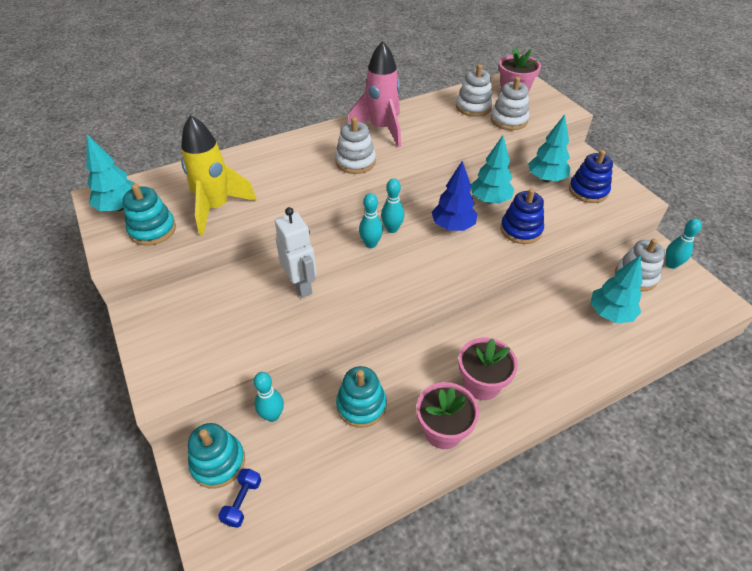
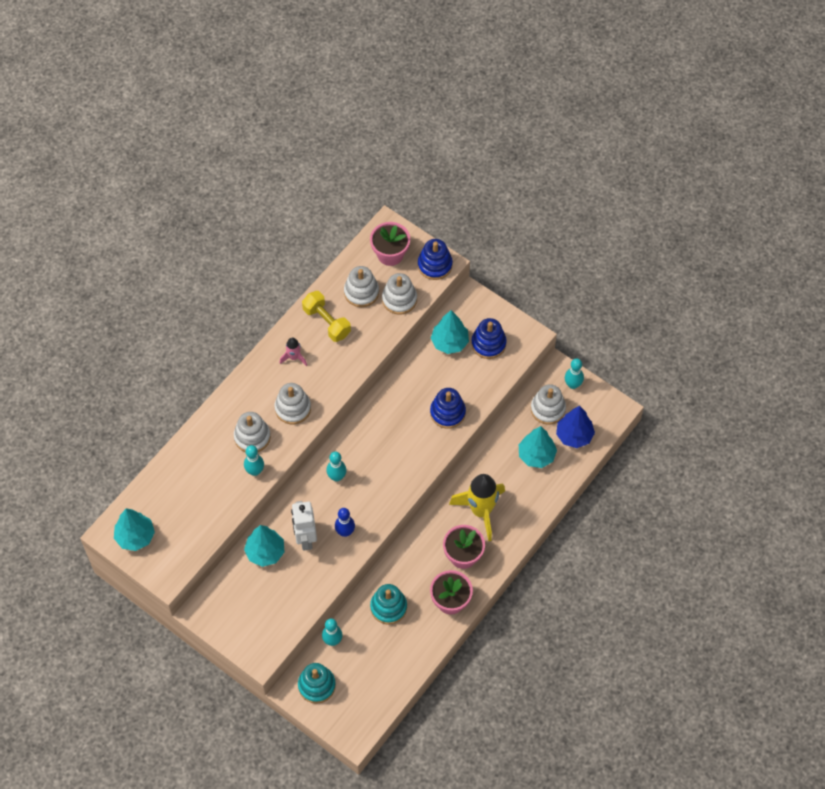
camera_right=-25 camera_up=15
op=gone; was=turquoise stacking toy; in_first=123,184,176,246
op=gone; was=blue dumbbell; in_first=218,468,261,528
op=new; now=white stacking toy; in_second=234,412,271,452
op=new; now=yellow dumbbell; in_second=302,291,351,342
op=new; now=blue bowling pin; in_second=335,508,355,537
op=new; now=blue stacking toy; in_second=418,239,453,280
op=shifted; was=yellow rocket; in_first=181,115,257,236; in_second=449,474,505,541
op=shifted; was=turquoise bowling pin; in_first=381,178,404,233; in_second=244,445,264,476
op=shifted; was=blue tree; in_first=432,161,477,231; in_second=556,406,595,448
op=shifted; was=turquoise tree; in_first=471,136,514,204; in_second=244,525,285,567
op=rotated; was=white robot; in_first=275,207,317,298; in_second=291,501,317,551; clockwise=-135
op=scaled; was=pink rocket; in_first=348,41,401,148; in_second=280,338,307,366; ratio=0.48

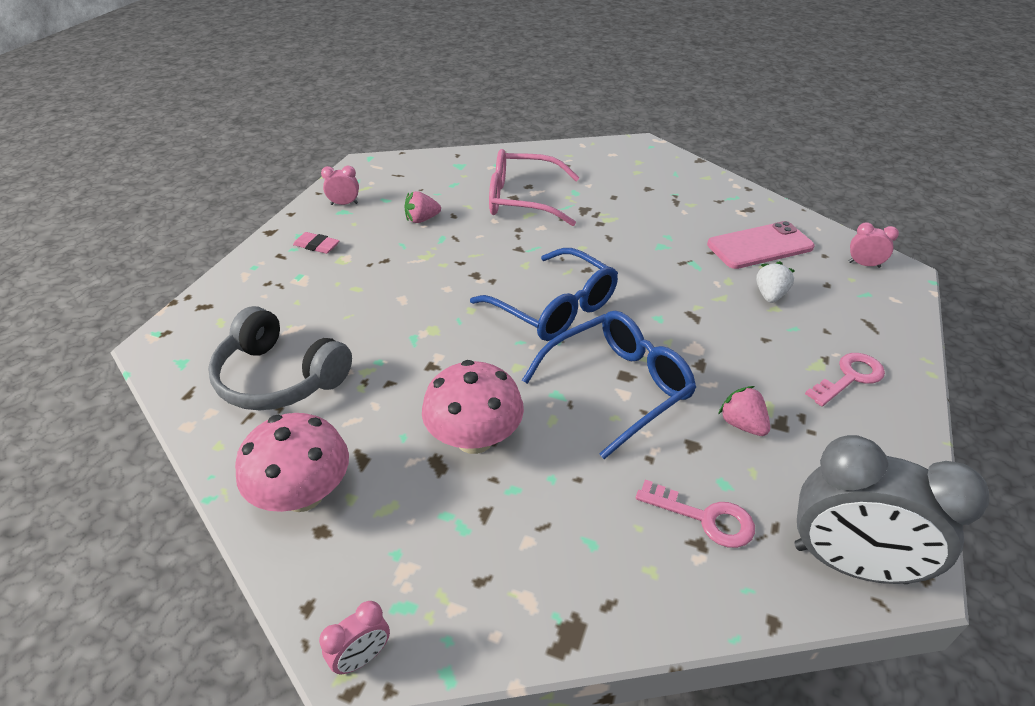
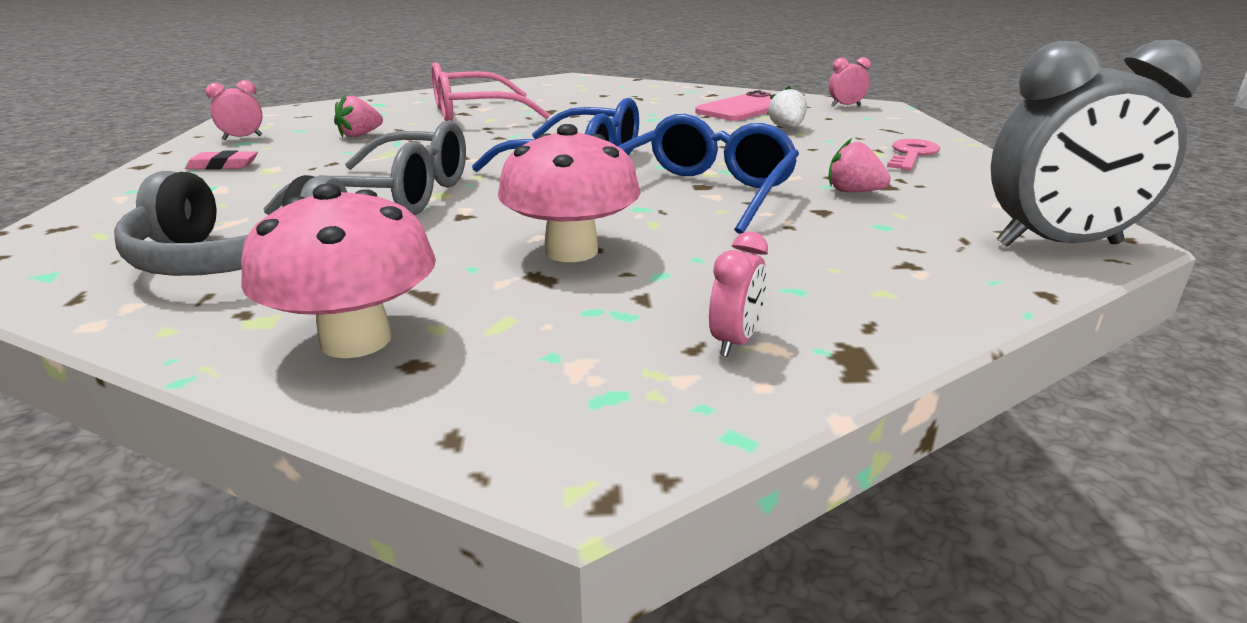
camera_right=-25 camera_up=-15
op=gone; was=pink key; in_first=636,480,755,548
op=new; now=grey glasses; in_second=263,120,466,215
op=shifted; was=pink clock; in_first=319,601,390,675; in_second=709,231,768,357

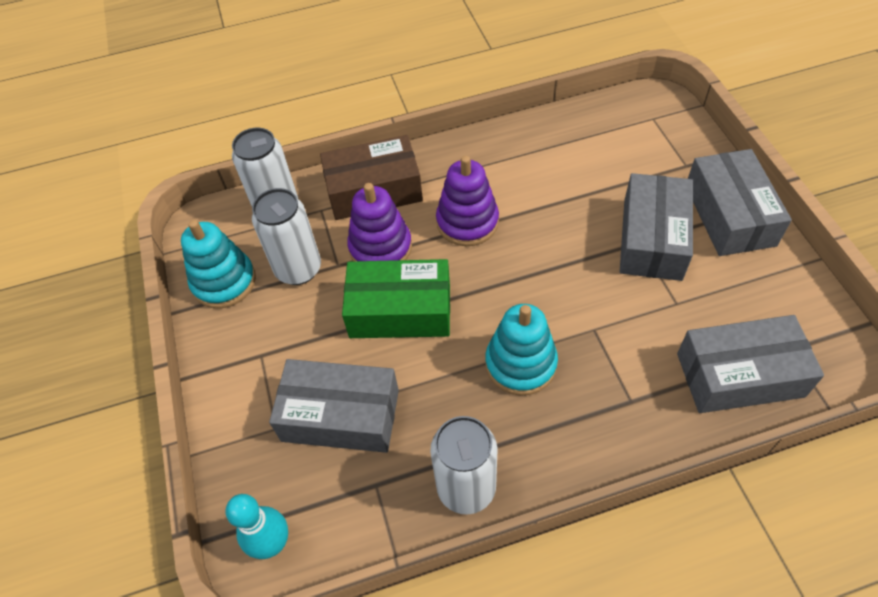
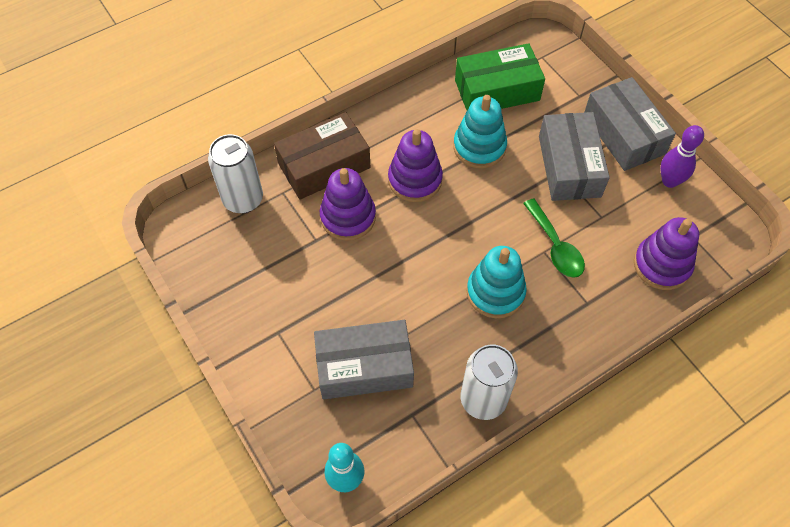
camera_right=-20 camera_up=5
op=gone; was=white can; in_first=252,188,321,285
op=new; now=green spoon; in_second=523,198,585,278
op=new; now=purple bowling pin; in_second=660,125,704,188
op=shifted; was=turquoise stacking toy; in_first=181,220,256,308; in_second=453,95,507,168
op=shifted; was=green box; in_first=342,259,450,338; in_second=455,43,545,110
op=swapped; was=grey box; now=purple stacking toy; in_first=677,315,824,413; in_second=634,217,699,290

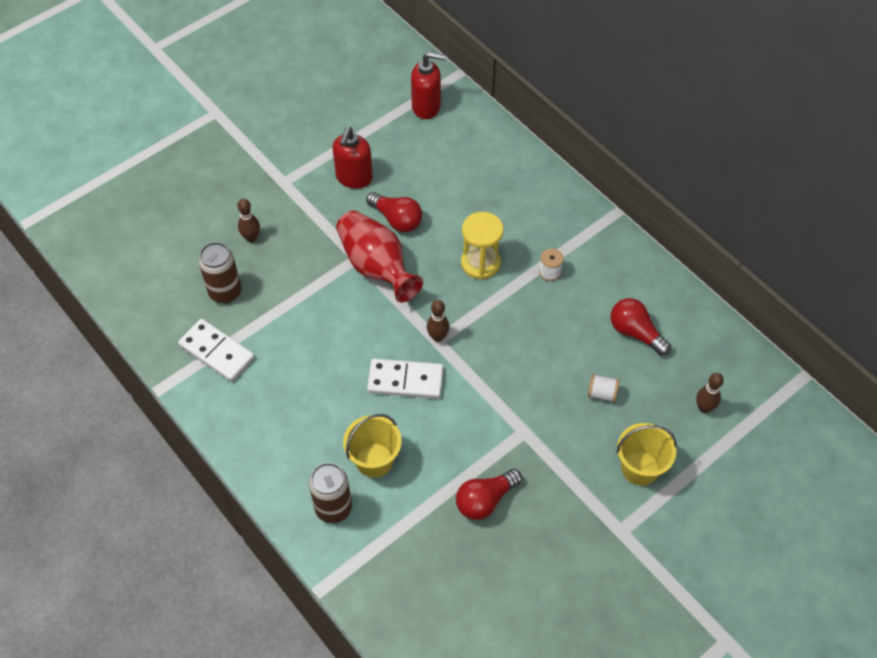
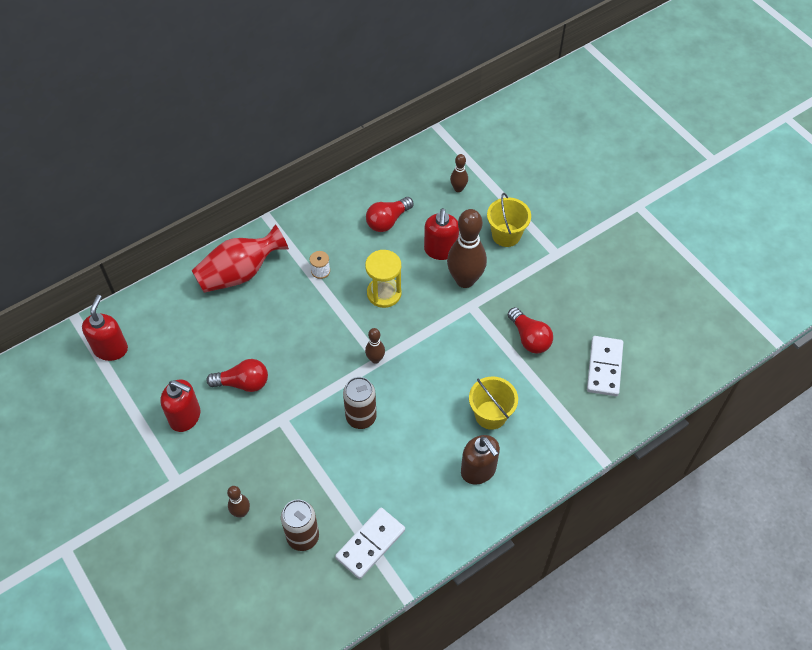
camera_right=-85 camera_up=0
op=new; now=brown bowling pin; in_second=447,209,487,288
op=new; now=brown soap dispenser; in_second=461,435,500,485
op=shifted; was=brown can; in_first=309,463,352,523; in_second=343,377,377,429
op=shifted; was=red vase; in_first=336,210,423,302; in_second=192,225,289,293
op=shifted; was=white domino; in_first=367,359,444,399; in_second=587,336,623,396
op=shifted; was=yellow hourglass; in_first=461,212,503,279; in_second=365,250,402,308
op=swapped; was=white spool; now=red soap dispenser; in_first=587,374,619,402; in_second=424,208,459,260
op=rotated; was=red light bulb; in_first=366,192,422,232; in_second=206,359,268,392; clockwise=45

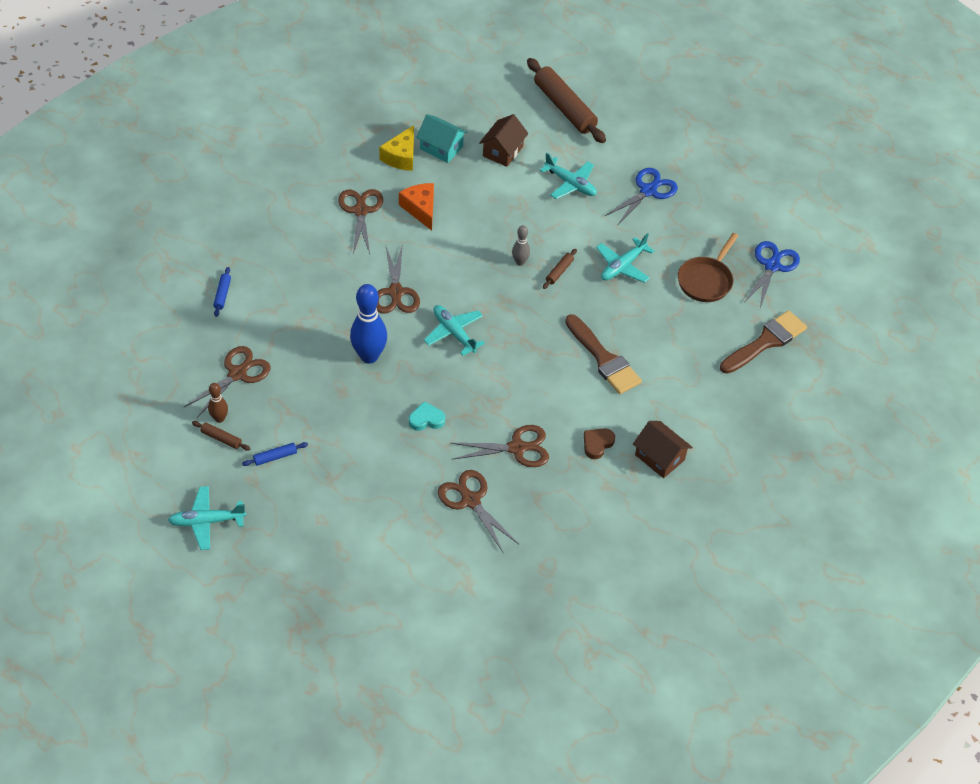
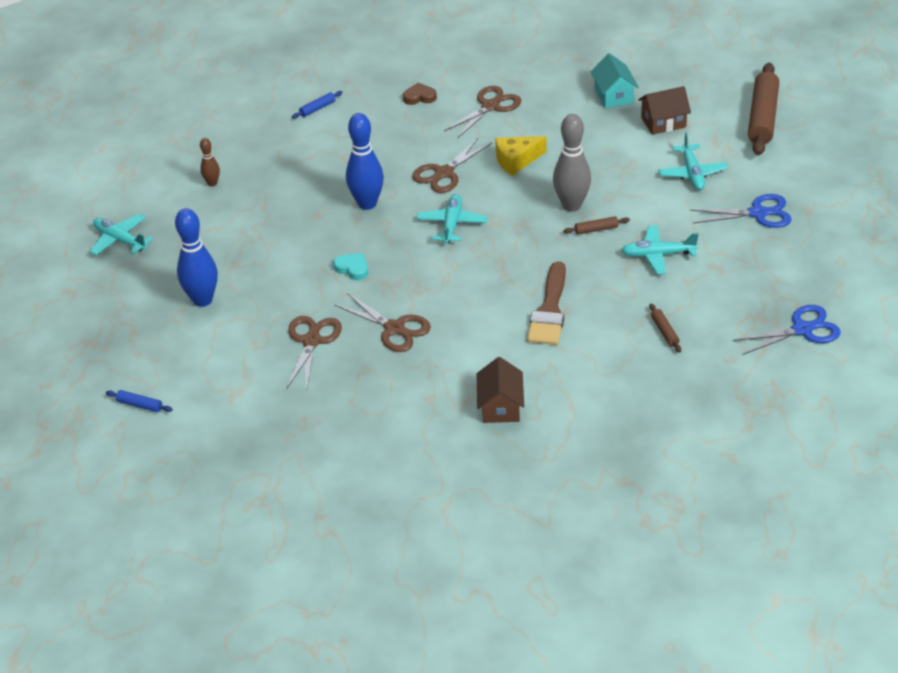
camera_right=50 camera_up=-10
op=gone; was=brown scissors; in_first=184,346,271,418
op=gone; was=orange cheese; in_first=399,183,434,231
op=gone; was=brown pan; in_first=678,233,738,302
op=gone; was=brown brush; in_first=720,310,807,374
op=new; now=blue bowling pin; in_second=175,208,218,307
op=shifted; was=brown rolling pin; in_first=192,421,250,451; in_second=649,304,681,353
op=shifted; was=blue rolling pin; in_first=242,442,308,466; in_second=106,390,173,412
op=shifted; was=yellow cheese; in_first=379,125,414,171; in_second=495,136,546,176
op=shifted; was=brown heart; in_first=584,428,615,459; in_second=403,83,437,105
op=scaled; was=grey bowling pin; in_first=512,225,530,266; in_second=553,114,591,212; ratio=1.93

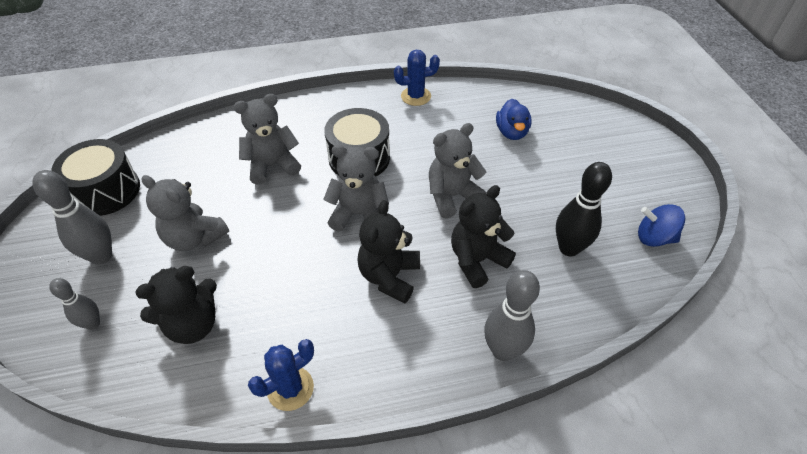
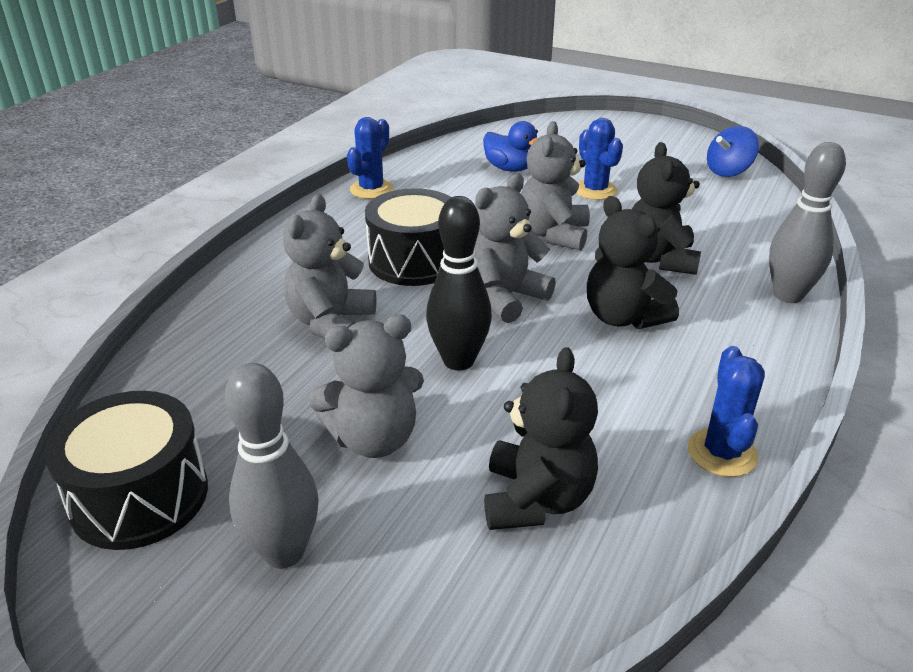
camera_right=-50 camera_up=-15
op=gone; was=grey bowling pin; in_first=49,278,100,330
op=new; now=blue cactus; in_second=576,118,623,200
op=shifted; was=black bowling pin; in_first=556,162,612,256; in_second=426,196,492,371

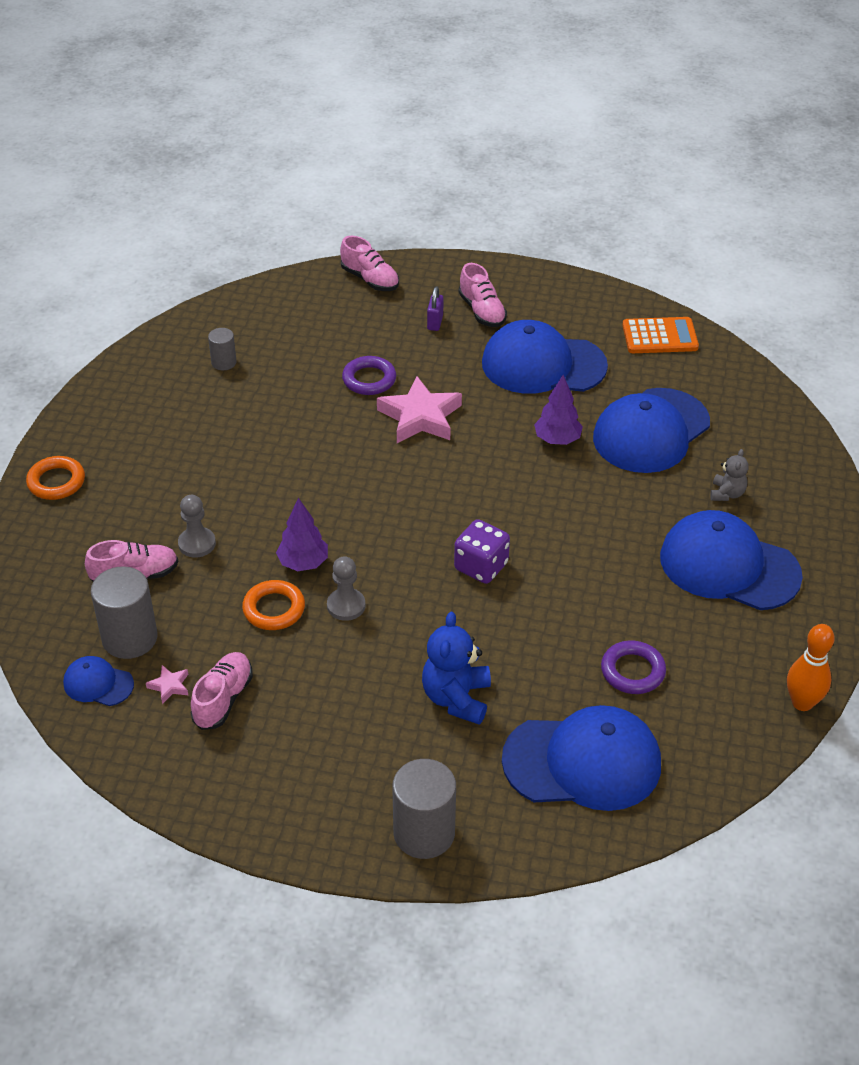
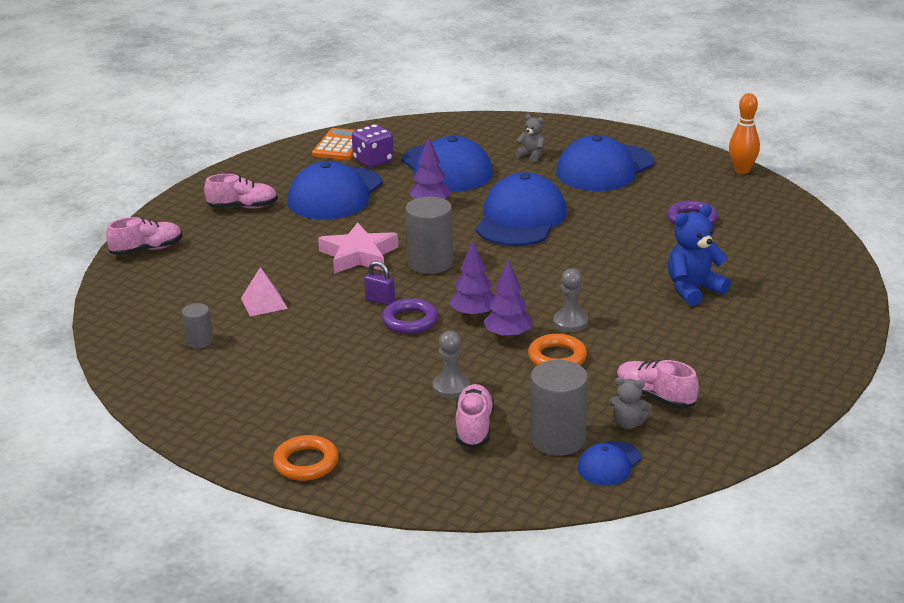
camera_right=-70 camera_up=-15
op=new; now=pink pyramid; in_second=241,267,288,317
op=new; now=purple tree; in_second=450,240,495,318
op=shifted; was=purple ring; in_first=342,356,396,395; in_second=382,298,438,334
op=shifted; was=grey cylinder; in_first=392,759,456,859; in_second=405,197,453,274
op=shifted; was=purple padlock; in_first=427,287,443,331; in_second=364,261,395,305
op=shifted; was=purple dice; in_first=454,519,510,584; in_second=352,124,394,168
op=shifted; was=blue cap; in_first=502,705,661,811; in_second=476,172,567,246
op=swapped; was=pink star; now=grey teddy bear; in_first=146,665,188,704; in_second=609,377,652,429
op=rotated; was=blue teddy bear; in_first=422,612,491,725; in_second=668,205,731,306; clockwise=120

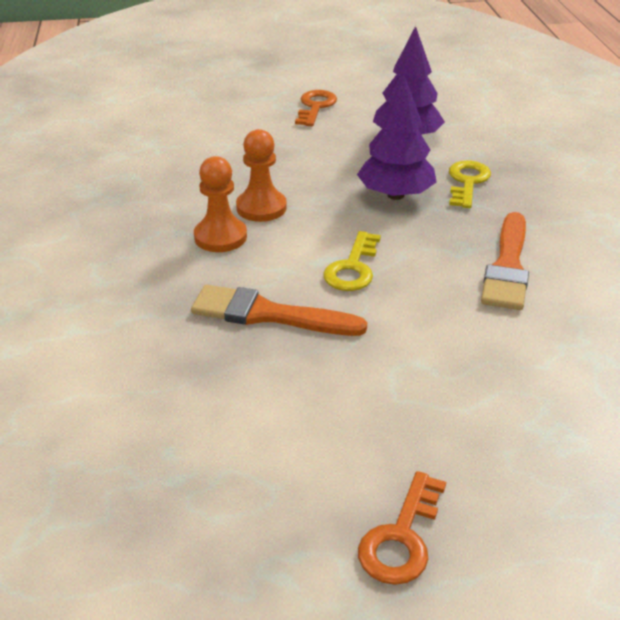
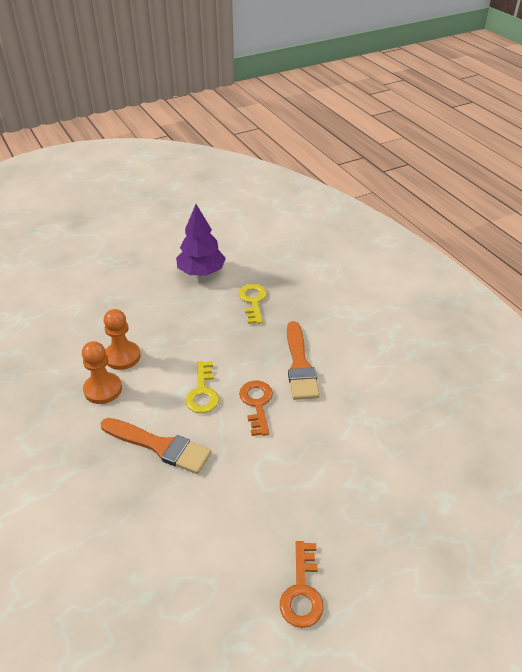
camera_right=-20 camera_up=5
op=gone; was=purple tree; in_first=357,75,437,200
op=shifted; was=orange key; in_first=295,90,337,126; in_second=239,381,273,436
op=rotated; was=orange brush; in_first=191,284,367,336; in_second=101,418,212,474; clockwise=-150

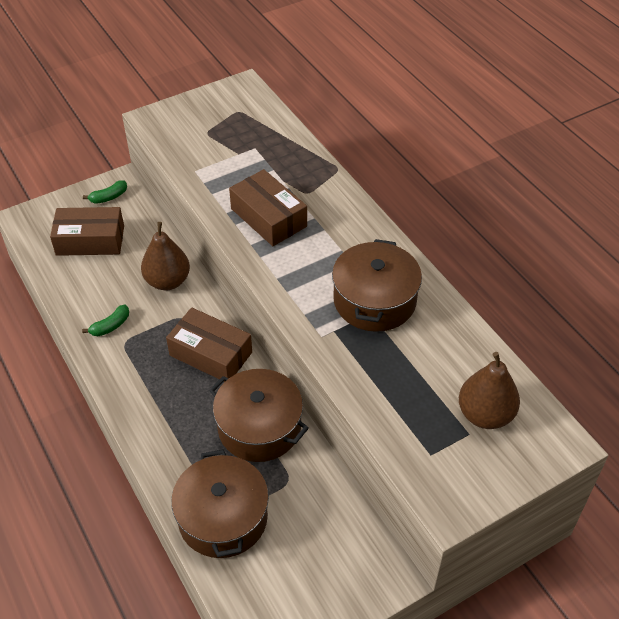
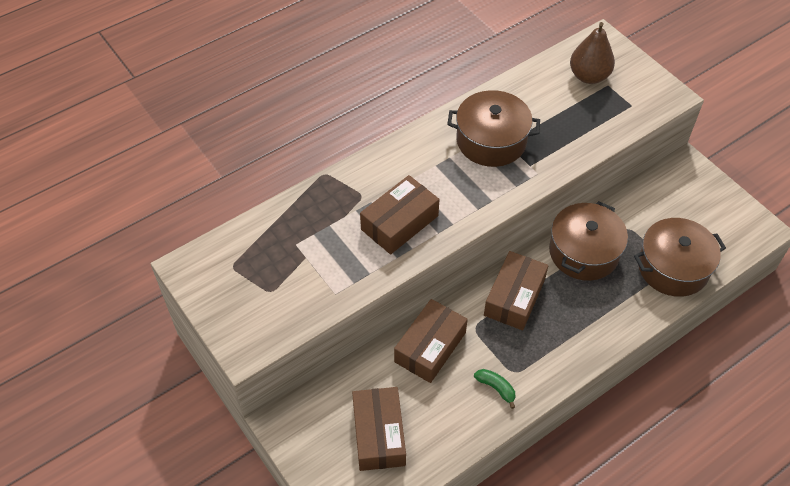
camera_right=-95 camera_up=5
op=gone; was=green banana; in_first=83,181,127,204
op=swapped; was=brown pear; now=brown box; in_first=141,222,190,290; in_second=394,299,468,383

